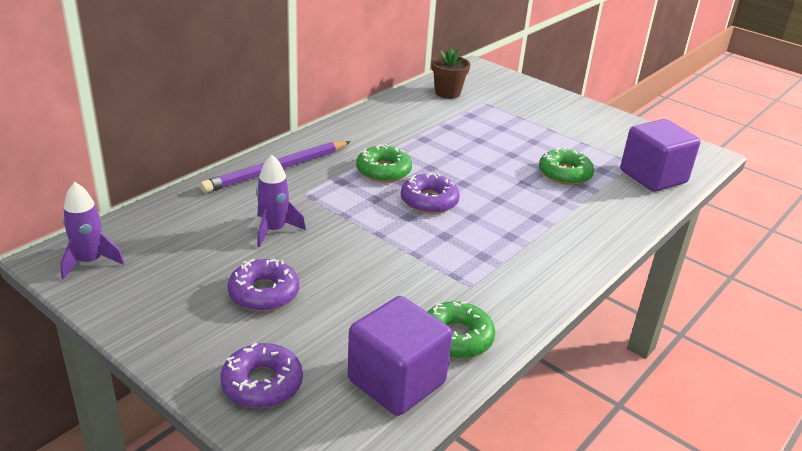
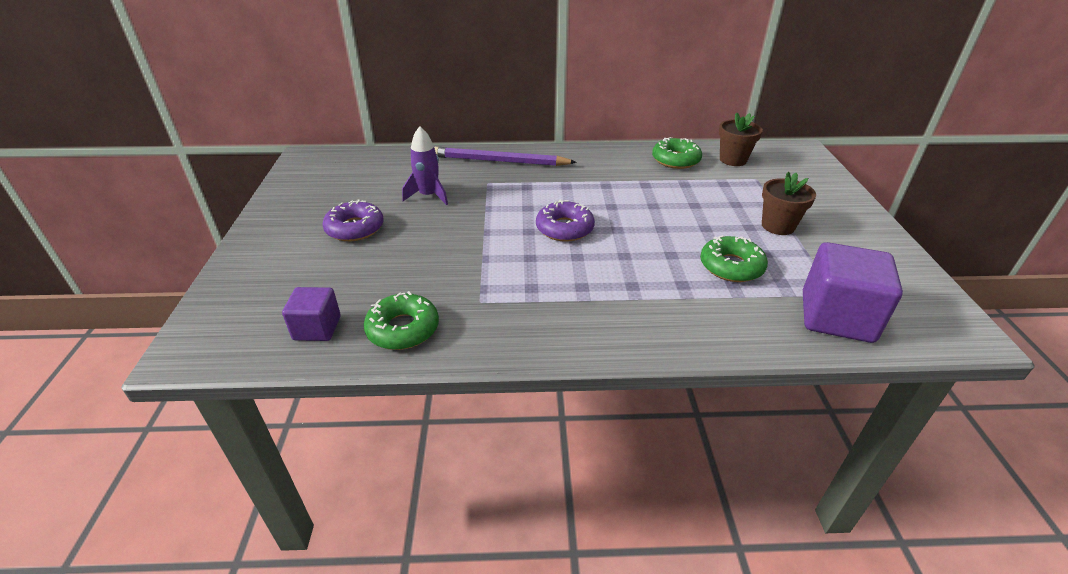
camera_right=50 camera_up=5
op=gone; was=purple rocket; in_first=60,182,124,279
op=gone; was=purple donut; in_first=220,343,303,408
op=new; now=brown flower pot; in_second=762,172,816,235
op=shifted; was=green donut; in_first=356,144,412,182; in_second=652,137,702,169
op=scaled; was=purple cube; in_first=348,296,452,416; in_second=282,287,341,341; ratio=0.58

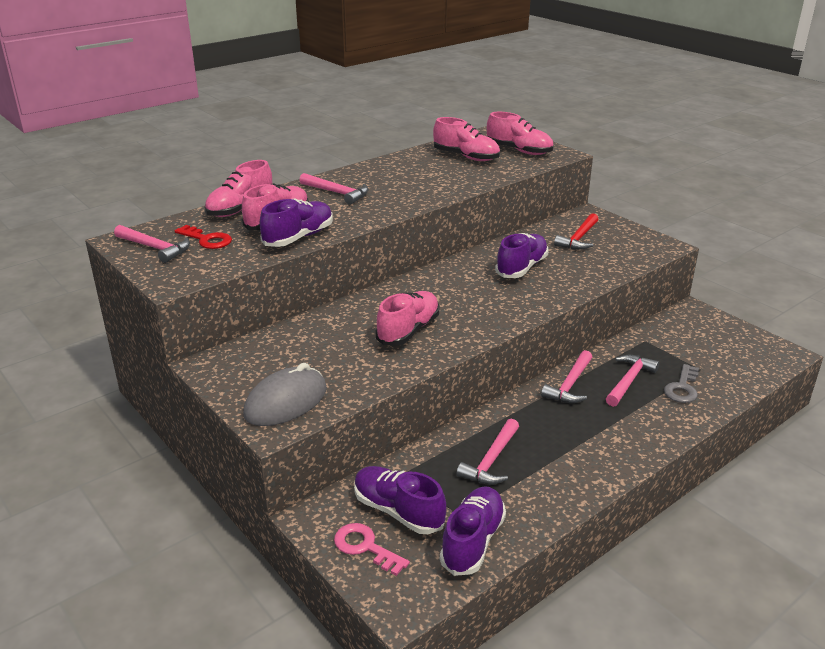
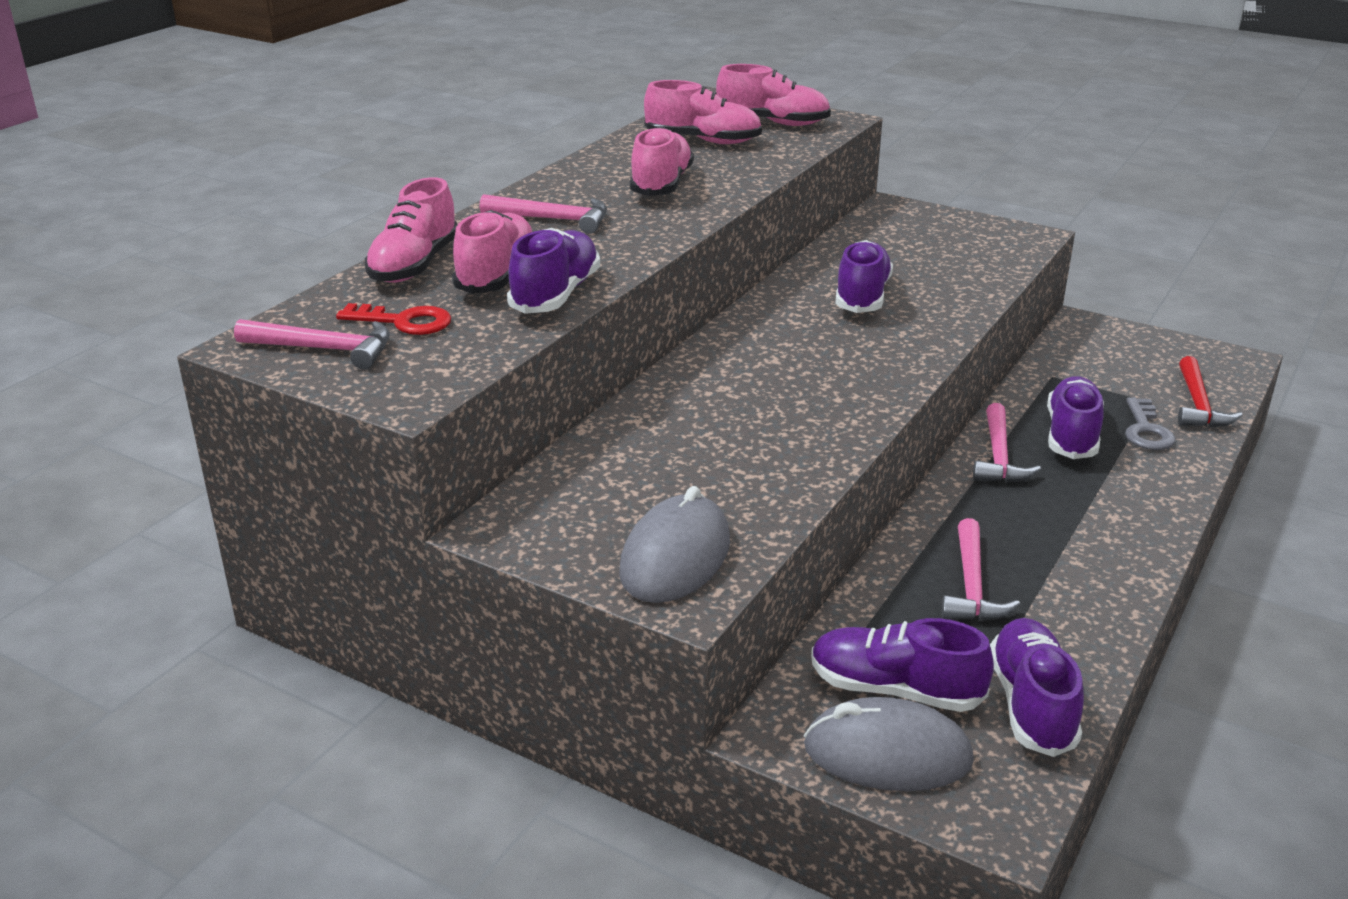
camera_right=-20 camera_up=0
op=shifted; was=pink shoe; in_first=376,291,440,346; in_second=630,126,694,196
op=shifted; was=red hammer; in_first=554,213,598,250; in_second=1178,356,1243,427
op=swapped; was=pink key; now=grey mouse; in_first=334,523,410,576; in_second=804,697,974,791
op=swapped; was=pink hammer; now=purple shoe; in_first=606,355,659,407; in_second=1047,376,1104,459

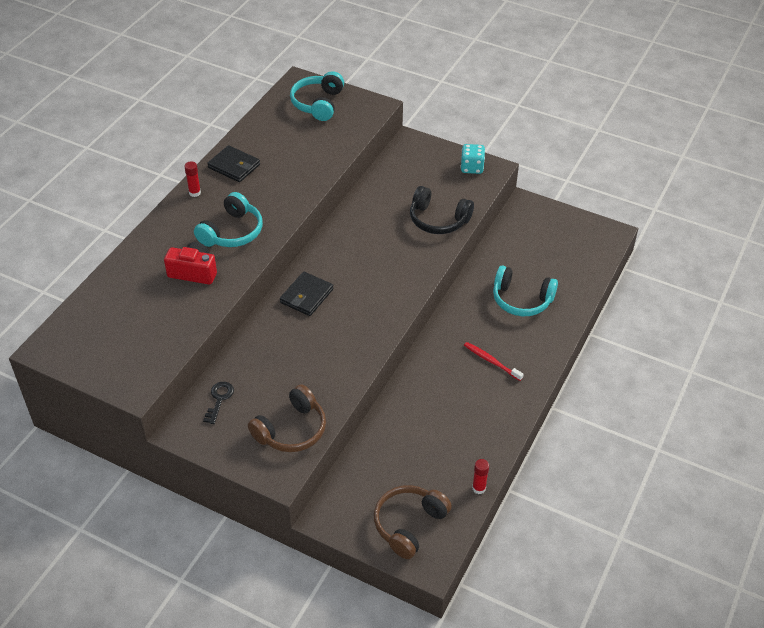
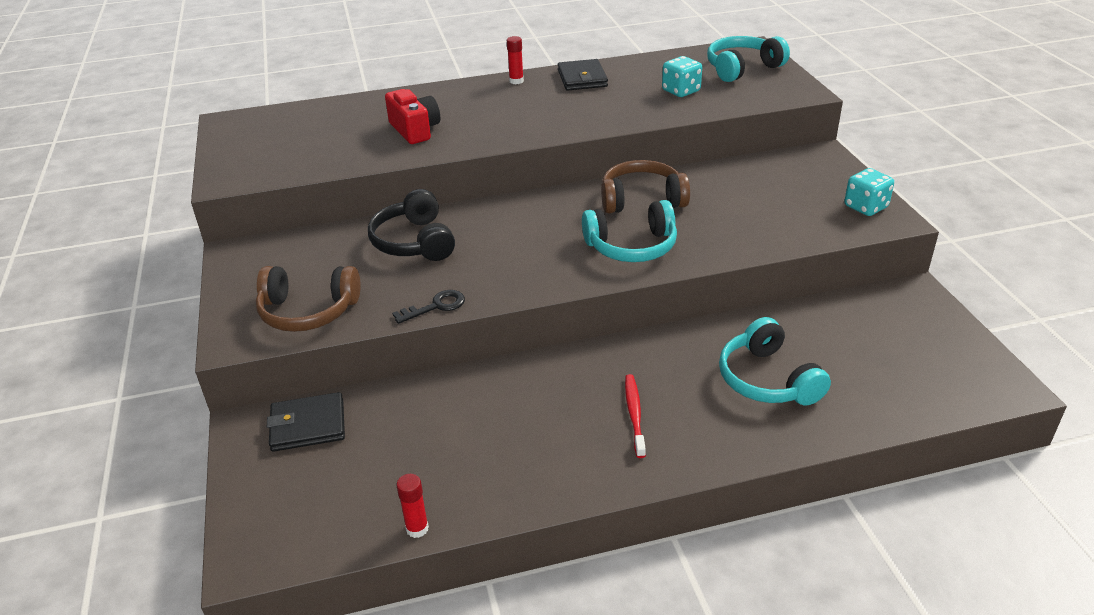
camera_right=50 camera_up=-10
op=new; now=turquoise dice; in_second=662,56,702,97
op=shifted; was=turquoise headphones; in_first=194,192,263,247; in_second=582,200,677,262
op=shifted; was=black key; in_first=203,382,234,424; in_second=392,290,465,324
op=shifted; was=black wallet; in_first=280,272,334,316; in_second=267,392,345,452
op=shifted; was=brown headphones; in_first=374,485,452,559; in_second=601,160,690,214
op=shifted; was=black headphones; in_first=410,186,474,234; in_second=368,189,455,261

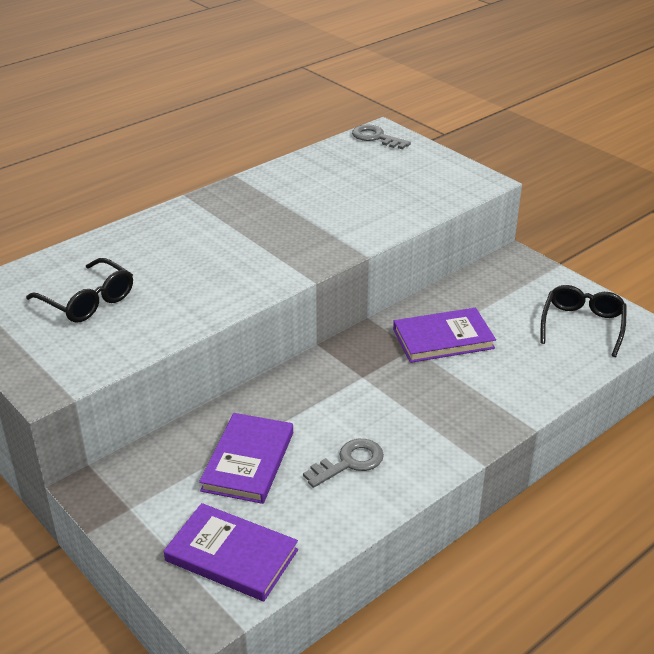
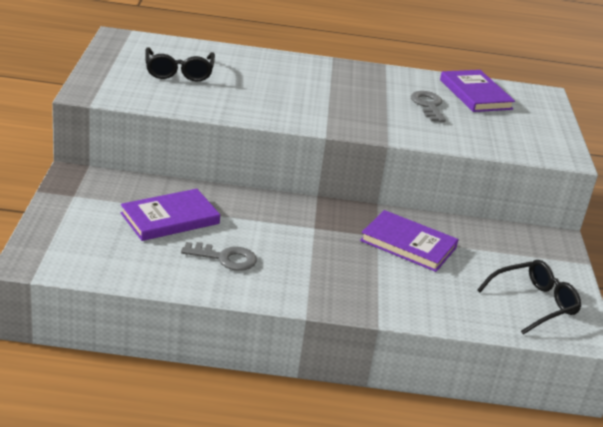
camera_right=40 camera_up=-5
op=shifted; was=purple book; in_first=164,503,298,601; in_second=440,70,515,112
op=shifted; was=grey key; in_first=352,124,411,149; in_second=411,91,446,122

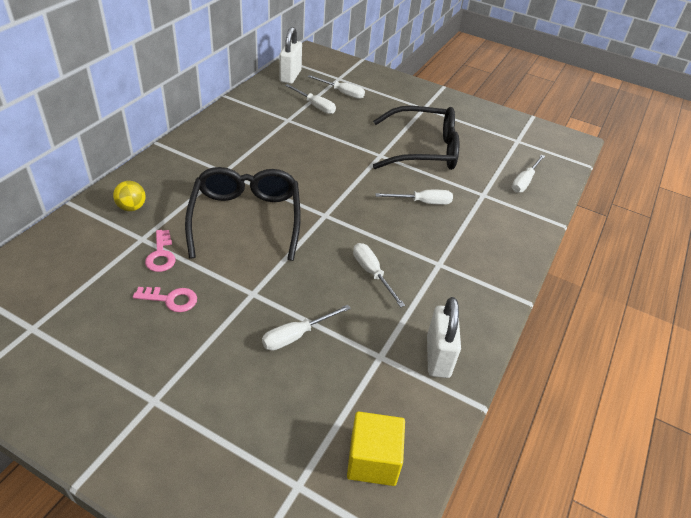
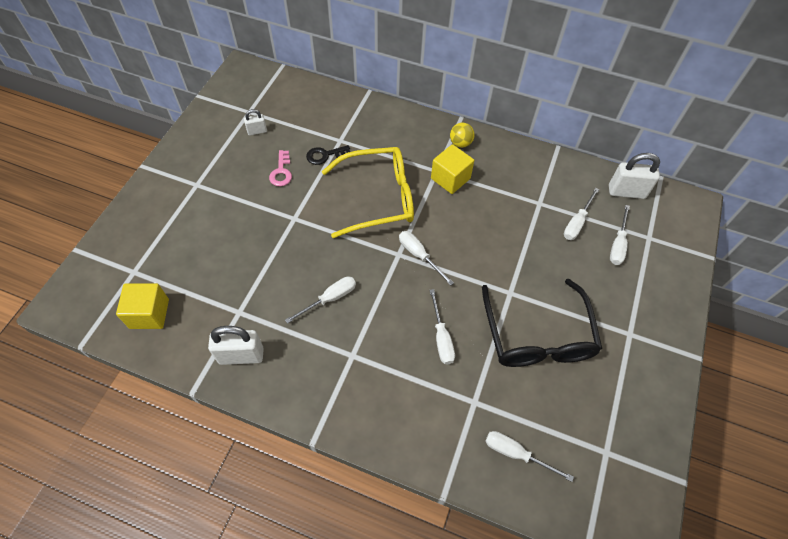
camera_right=85 camera_up=15
op=new; now=white padlock; in_second=244,109,267,136
op=new; now=yellow cube; in_second=431,144,474,194
op=shifted; was=yellow ball; in_first=113,181,146,211; in_second=450,123,475,148
op=shifted; was=white screwdriver; in_first=262,305,351,351; in_second=399,231,454,285
op=repainted; was=pink key; now=black key; in_first=145,230,176,272; in_second=306,145,350,165
op=repainted; was=black glasses; now=yellow glasses; in_first=185,167,301,261; in_second=322,147,414,238

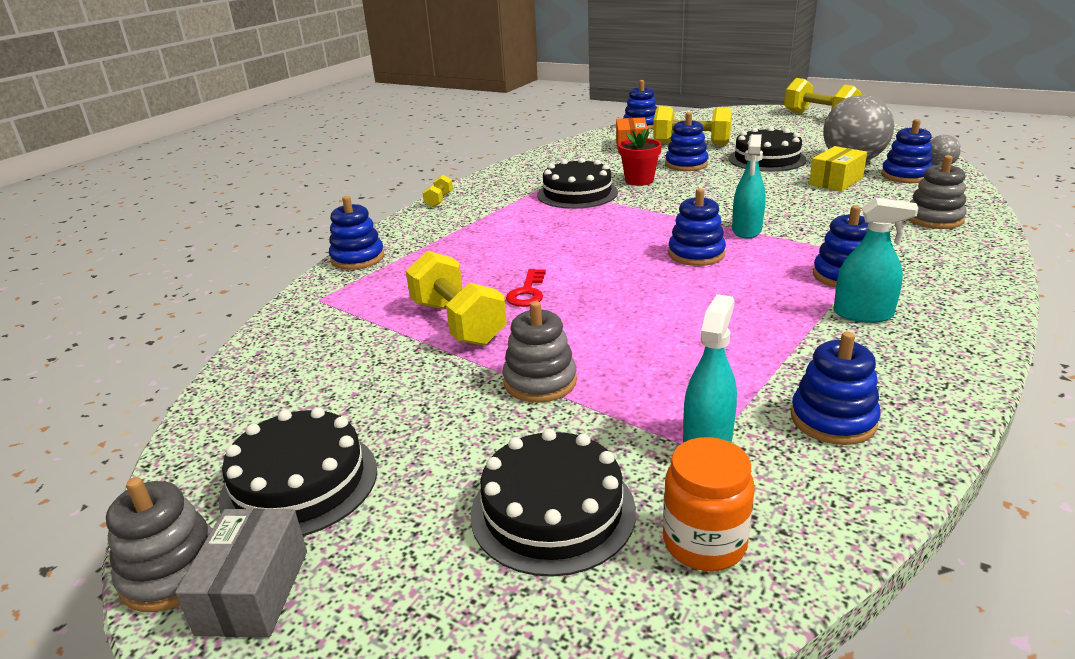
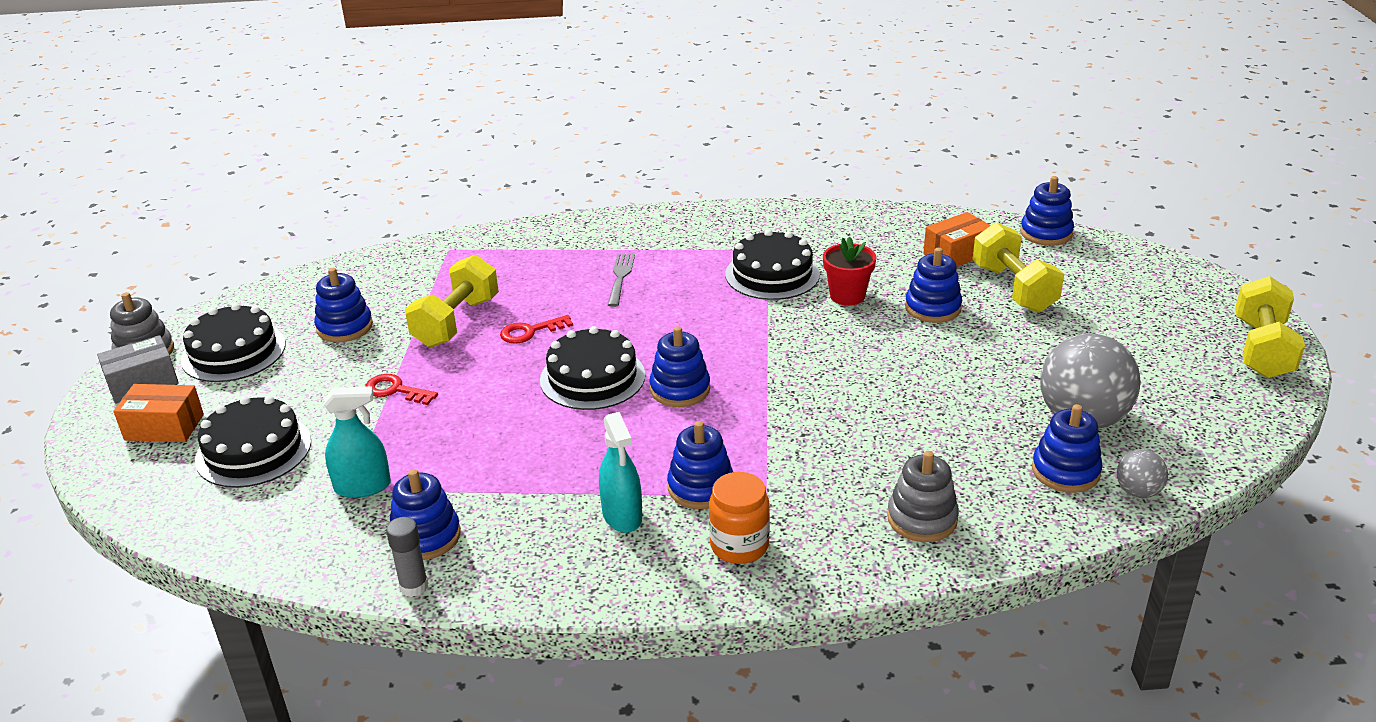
camera_right=55 camera_up=5
op=gone; was=yellow dumbbell; in_first=423,175,453,207
op=gone; was=turquoise spray bottle; in_first=732,134,766,239
op=gone; was=yellow box; in_first=809,146,867,192
op=new; now=orange box; in_second=113,384,204,442
op=new; now=grey glue stick; in_second=386,517,428,597
op=new; now=grey fork; in_second=608,253,635,307
op=shifted; was=blue stacking toy; in_first=329,196,384,270; in_second=314,268,373,342
op=shifted; was=orange jar; in_first=663,437,755,571; in_second=709,472,770,564
op=shifted; was=black cake; in_first=729,127,806,172; in_second=540,326,645,410
op=swapped; was=grey stacking toy; now=red key; in_first=502,301,577,403; in_second=365,374,438,405

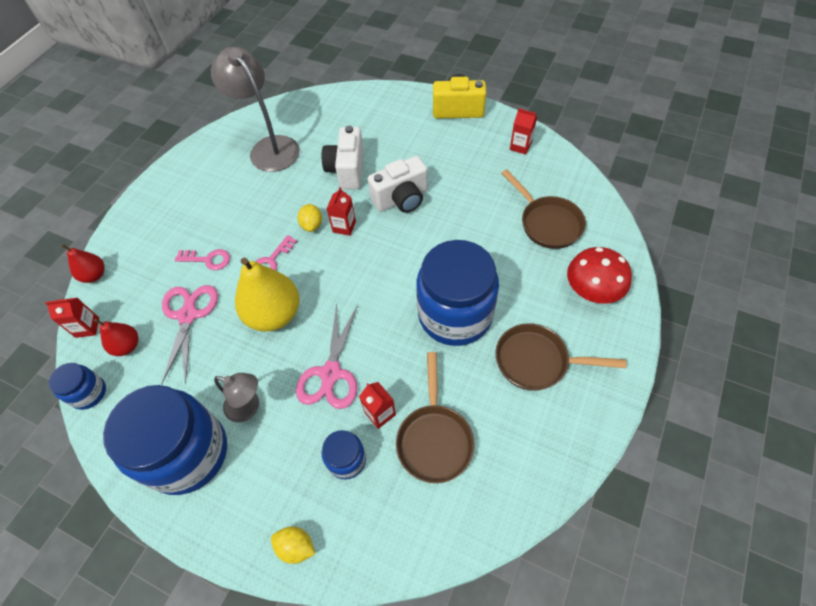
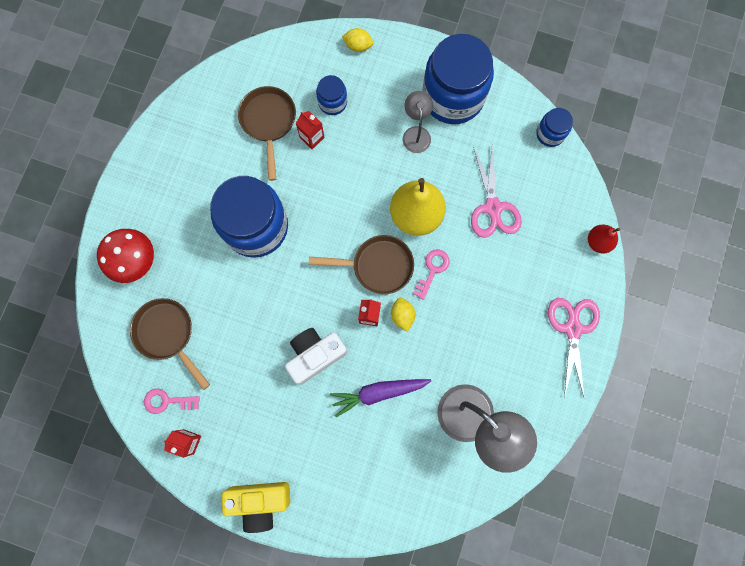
camera_right=170 camera_up=20
op=gone; was=red carton; in_first=45,298,99,338
op=gone; was=red pear; in_first=94,319,138,356
op=shifted; was=pink key; in_first=175,249,230,270; in_second=144,389,200,414
op=shifted; was=pink scissors; in_first=296,304,358,409; in_second=548,298,600,398
op=shifted; was=brown pan; in_first=495,323,627,391; in_second=309,235,414,294
op=swapped; was=white camera; now=purple carrot; in_first=322,126,364,189; in_second=330,379,431,417
op=rotated; was=grey lamp; in_first=214,373,259,423; in_second=402,91,433,153; clockwise=75

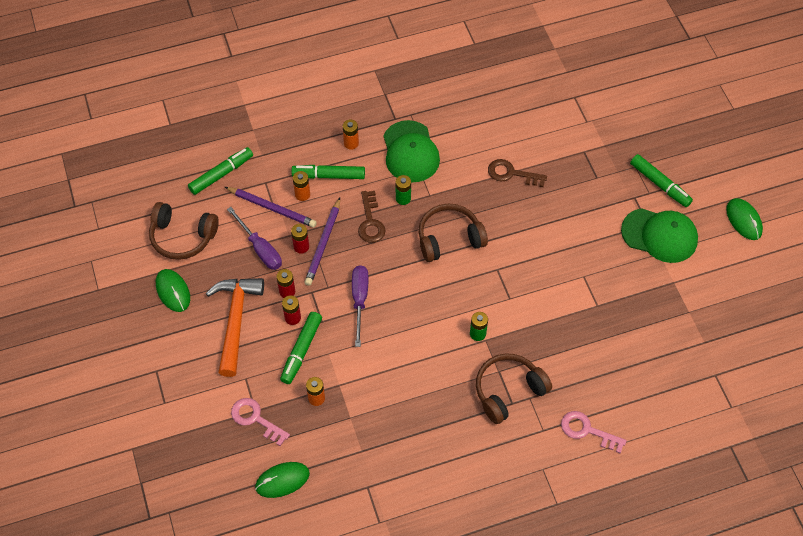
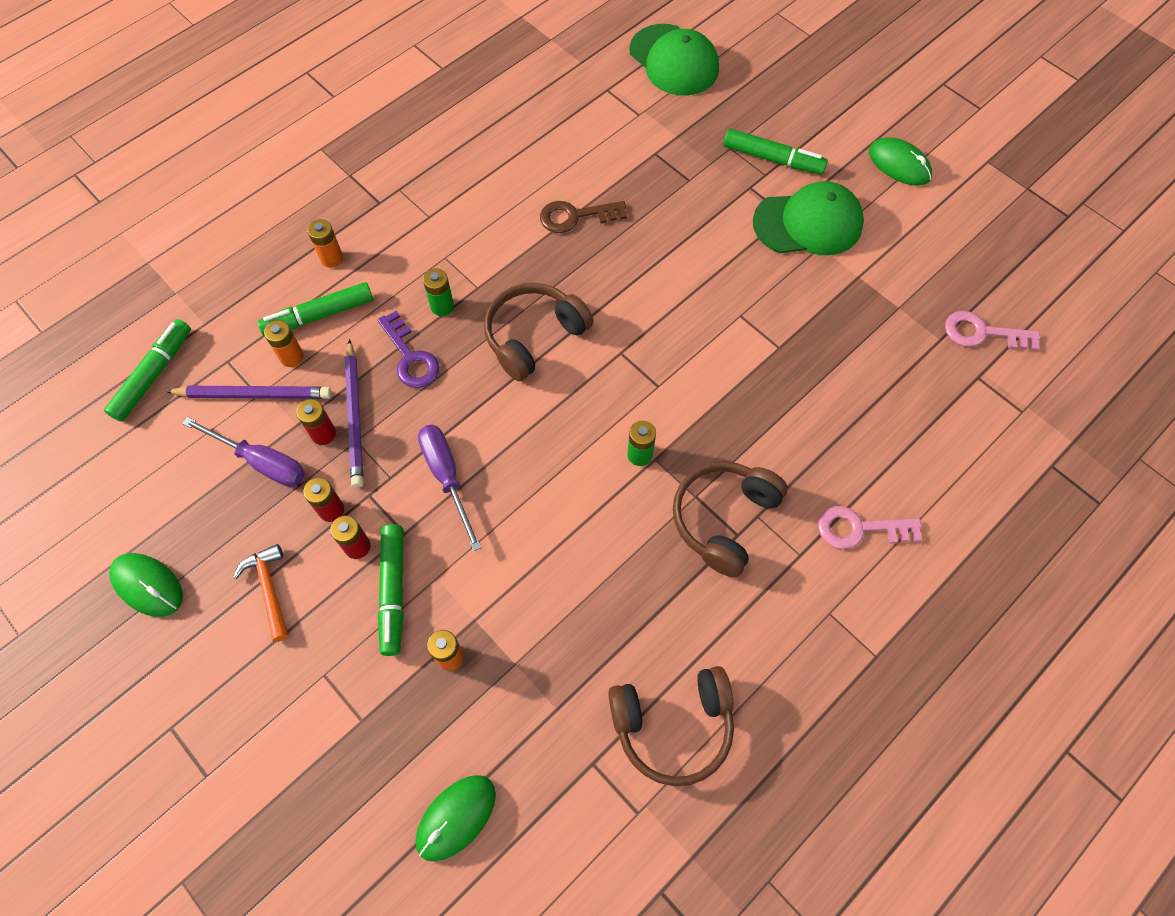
camera_right=-25 camera_up=5
op=shifted; was=brown headphones; in_first=149,202,219,260; in_second=608,666,734,786
op=shifted; was=pink key; in_first=231,398,290,446; in_second=945,311,1040,351
op=shifted; was=green cap; in_first=383,120,440,182; in_second=629,24,719,95
op=repainted; was=brown key; now=purple key; in_first=358,191,386,243; in_second=378,311,440,388
op=scaled; was=orange hammer; in_first=206,278,264,377; in_second=233,544,289,642; ratio=0.54

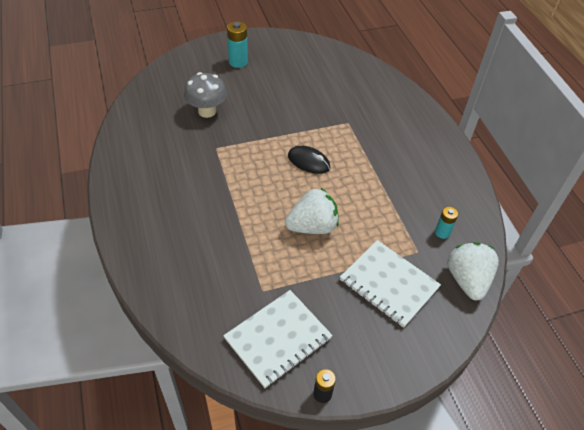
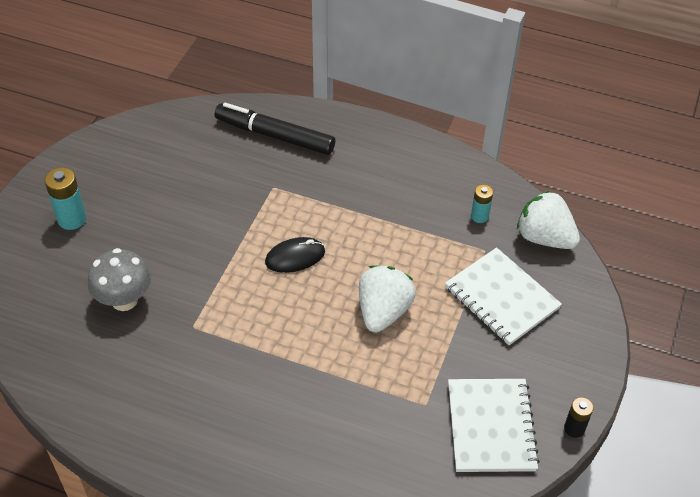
camera_right=-50 camera_up=0
op=new; now=black marker; in_second=215,103,335,155
op=rotated; was=white notebook; in_first=340,240,441,328; in_second=445,247,562,345; clockwise=60

